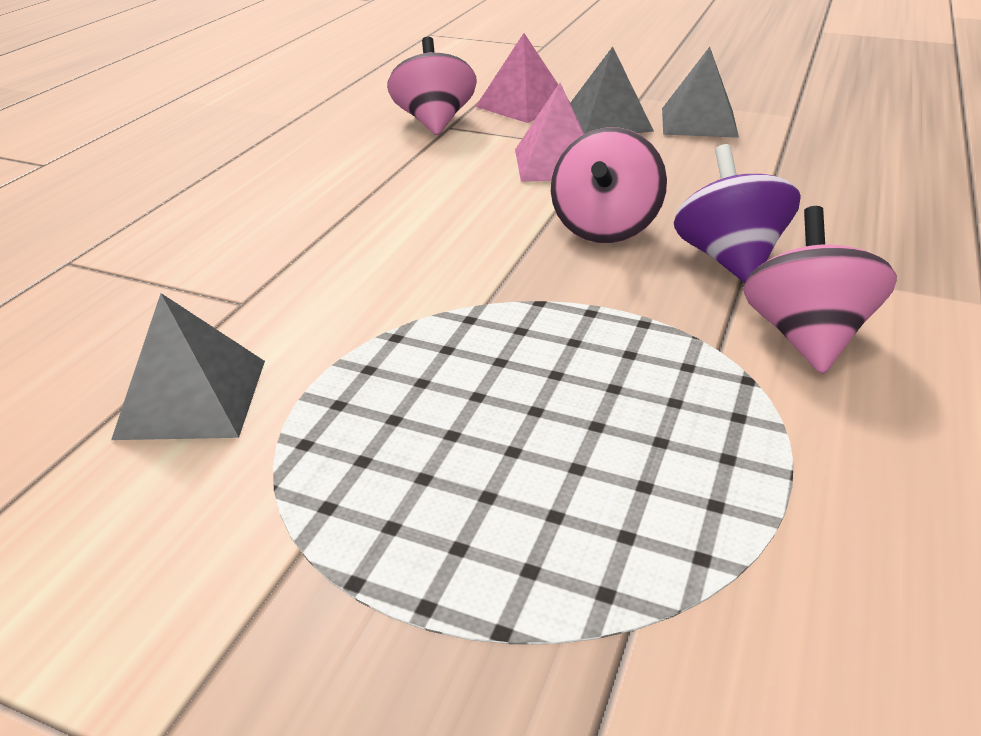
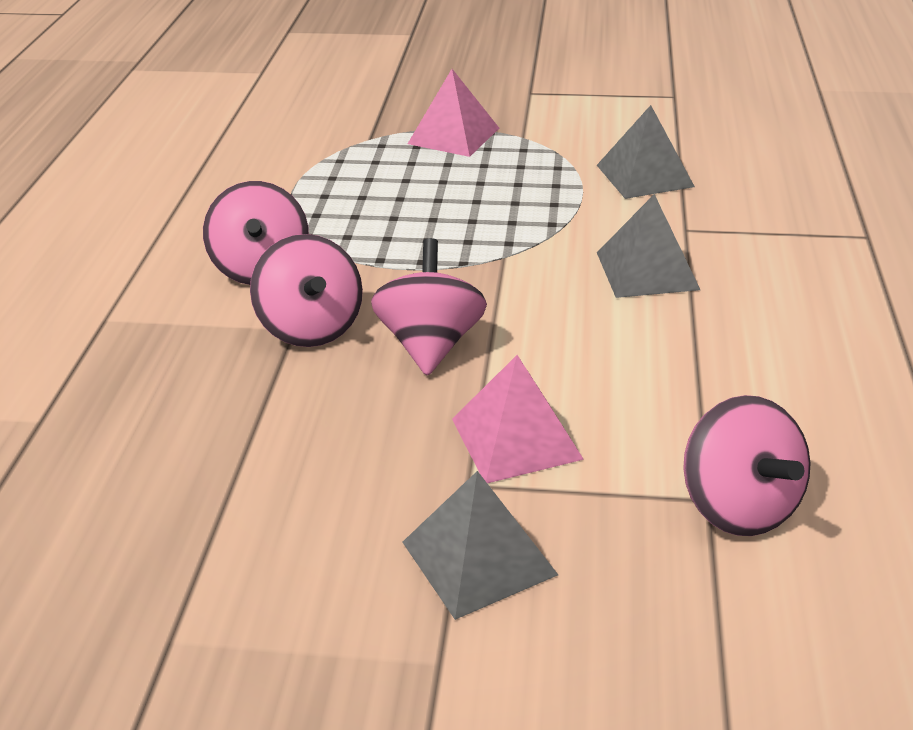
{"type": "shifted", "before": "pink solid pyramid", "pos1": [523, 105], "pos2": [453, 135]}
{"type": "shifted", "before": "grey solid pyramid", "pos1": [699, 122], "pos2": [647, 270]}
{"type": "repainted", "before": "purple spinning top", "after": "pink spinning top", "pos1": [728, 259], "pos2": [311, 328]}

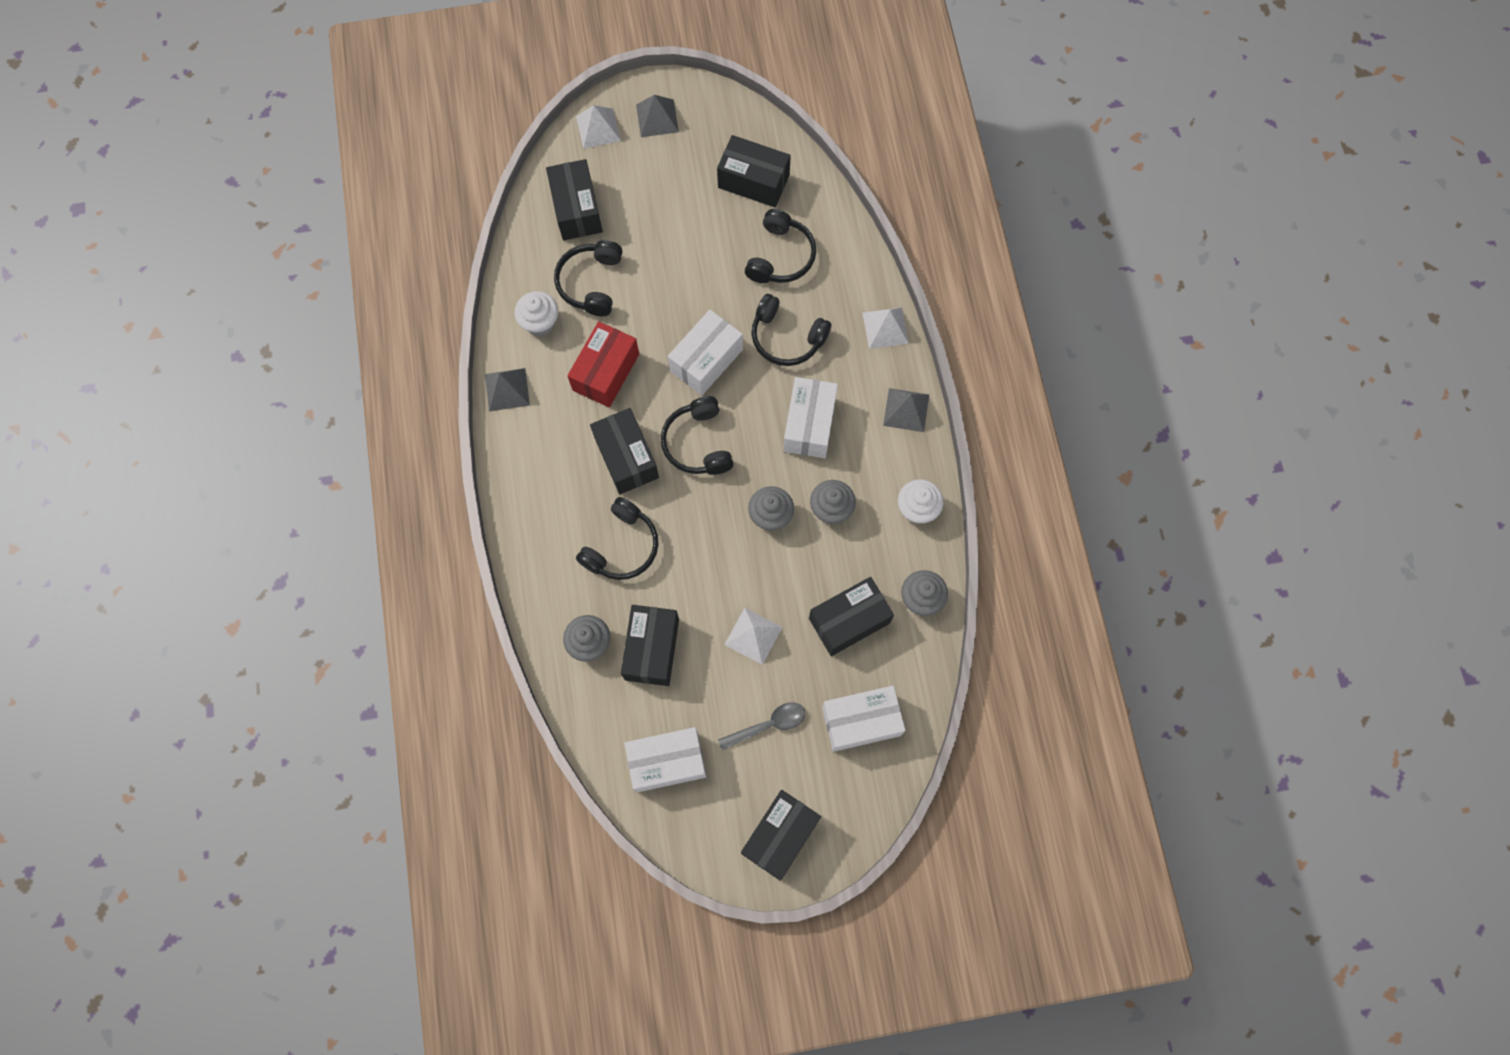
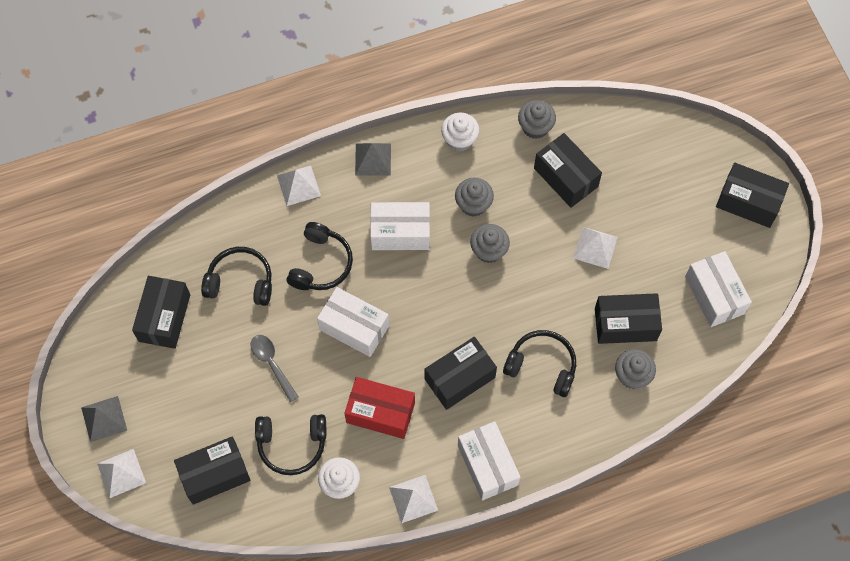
{"type": "repainted", "before": "grey solid pyramid", "after": "pure white solid pyramid", "pos1": [507, 389], "pos2": [413, 498]}
{"type": "gone", "before": "black over-ear headphones", "pos1": [698, 443]}
{"type": "shifted", "before": "pure white parcel", "pos1": [861, 721], "pos2": [487, 465]}
{"type": "shifted", "before": "grey tablespoon", "pos1": [768, 725], "pos2": [272, 364]}

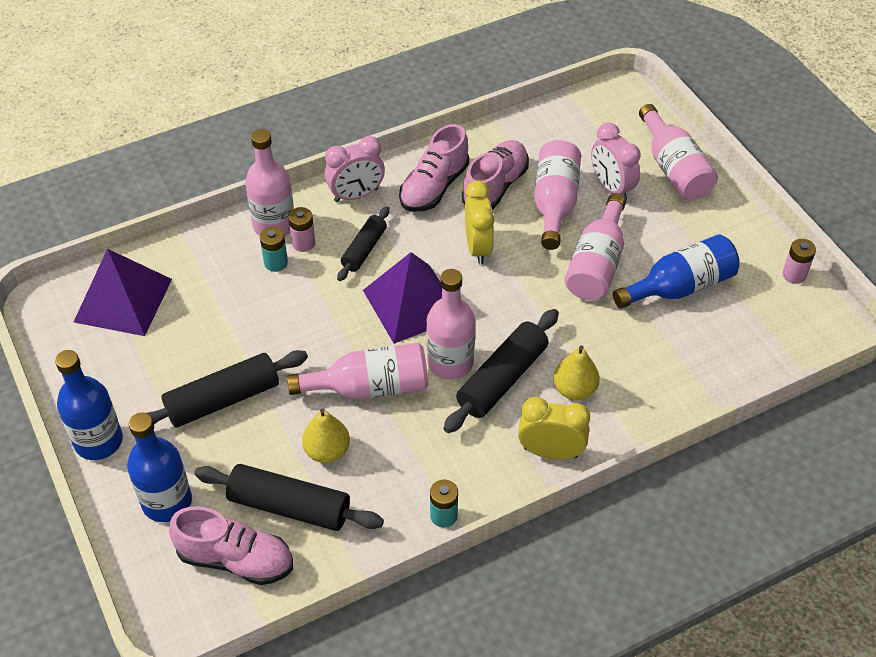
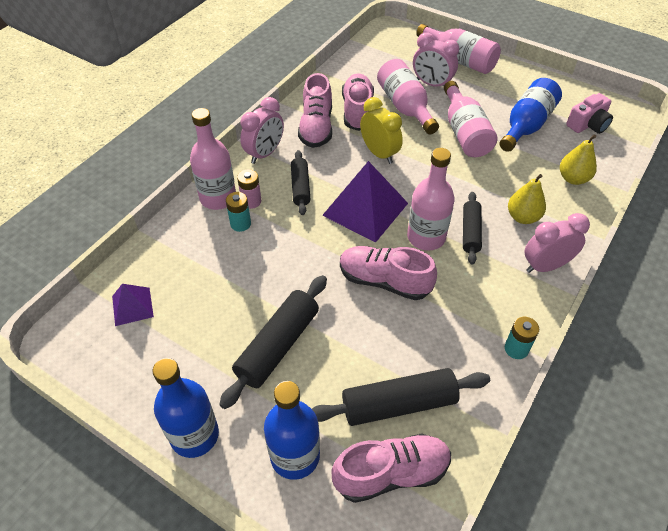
{"type": "gone", "before": "pink power cell", "pos1": [794, 275]}
{"type": "scaled", "before": "purple solid pyramid", "pos1": [123, 300], "pos2": [132, 306], "scale": 0.53}
{"type": "scaled", "before": "black pastry roller", "pos1": [502, 379], "pos2": [470, 232], "scale": 0.62}
{"type": "swapped", "before": "pink drink bottle", "after": "pink sneaker", "pos1": [370, 387], "pos2": [384, 281]}
{"type": "repainted", "before": "yellow clock", "after": "pink clock", "pos1": [550, 452], "pos2": [545, 266]}
{"type": "shifted", "before": "yellow toy pear", "pos1": [327, 451], "pos2": [573, 179]}
{"type": "new", "after": "pink compact camera", "pos2": [588, 125]}

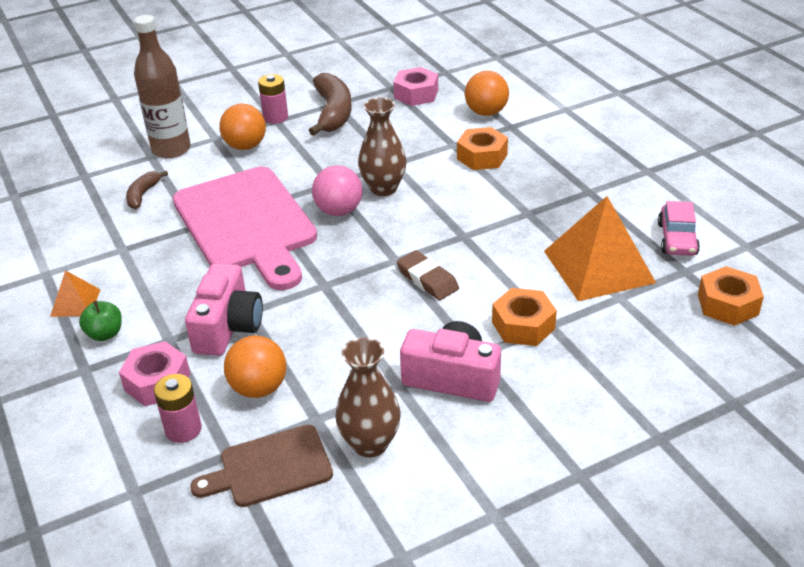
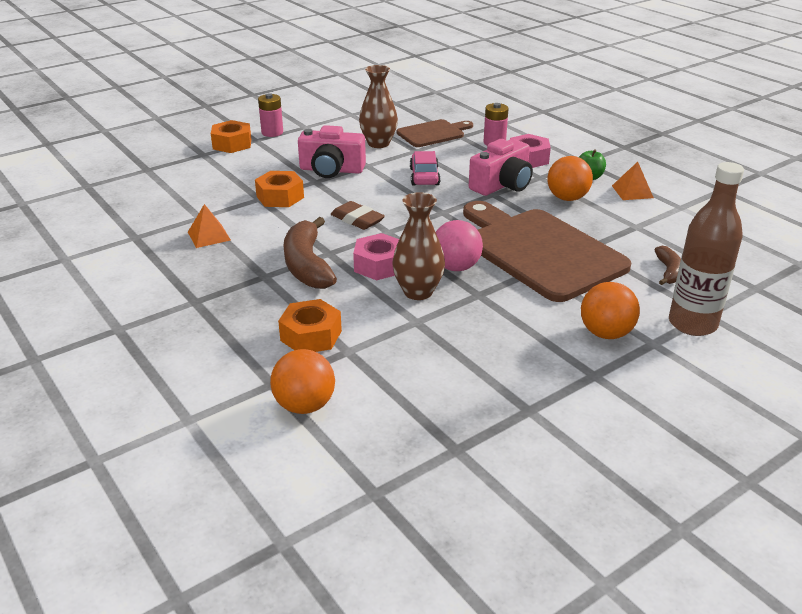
{"type": "shifted", "before": "pink hex nut", "pos1": [416, 94], "pos2": [379, 265]}
{"type": "shifted", "before": "brown banana", "pos1": [333, 113], "pos2": [307, 265]}
{"type": "shifted", "before": "pink power cell", "pos1": [275, 117], "pos2": [272, 132]}
{"type": "repainted", "before": "pink chopping board", "after": "brown chopping board", "pos1": [247, 224], "pos2": [539, 251]}
{"type": "scaled", "before": "orange-coloured solid pyramid", "pos1": [598, 266], "pos2": [209, 236], "scale": 0.48}
{"type": "shifted", "before": "pink car", "pos1": [677, 239], "pos2": [424, 176]}
{"type": "rotated", "before": "pink compact camera", "pos1": [228, 327], "pos2": [502, 185], "turn": -135}
{"type": "shifted", "before": "orange-coloured hex nut", "pos1": [727, 304], "pos2": [232, 144]}
{"type": "shifted", "before": "orange-coloured play ball", "pos1": [259, 388], "pos2": [567, 198]}

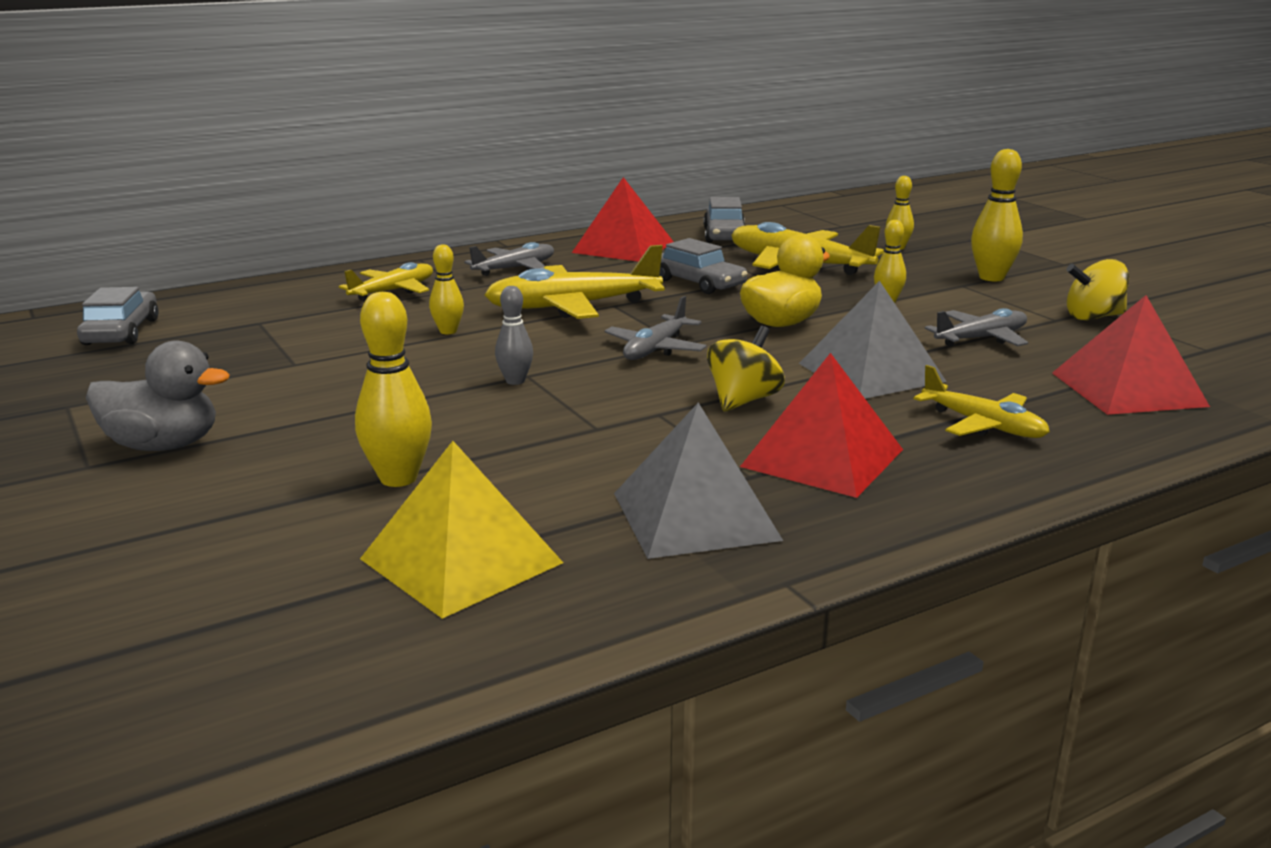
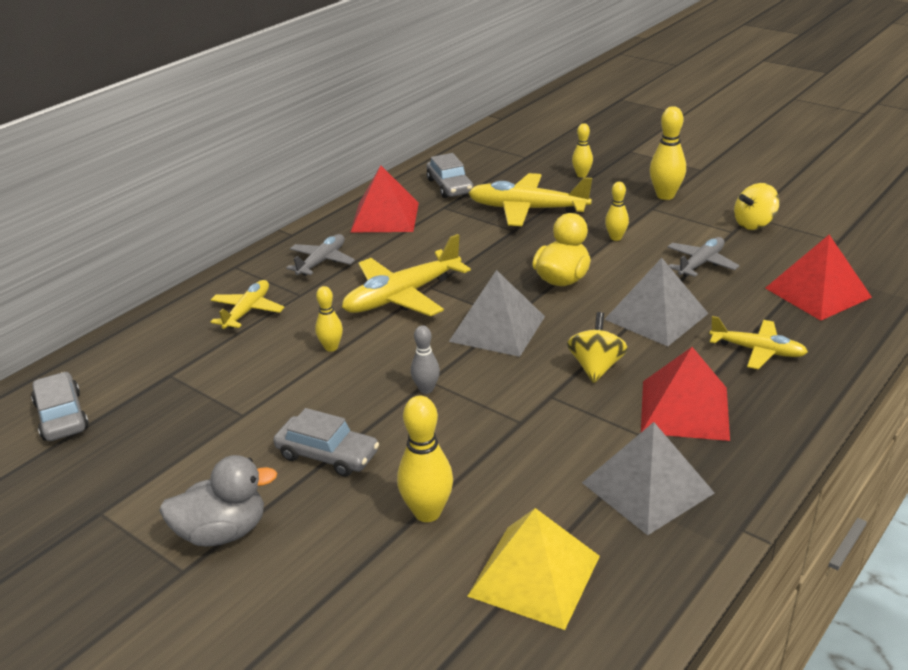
{"type": "shifted", "before": "grey car", "pos1": [698, 283], "pos2": [327, 455]}
{"type": "swapped", "before": "grey toy plane", "after": "grey solid pyramid", "pos1": [655, 349], "pos2": [497, 328]}

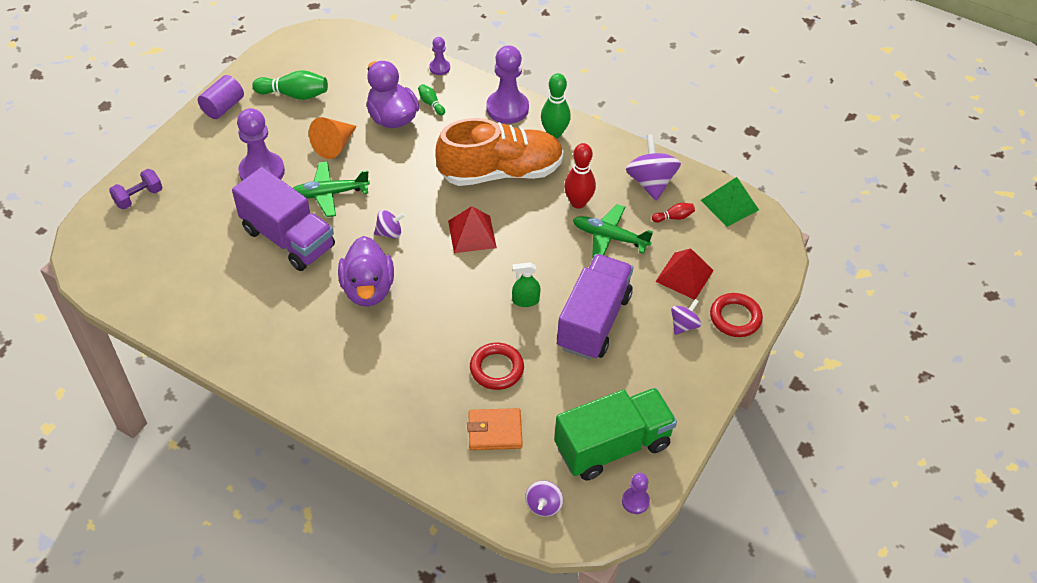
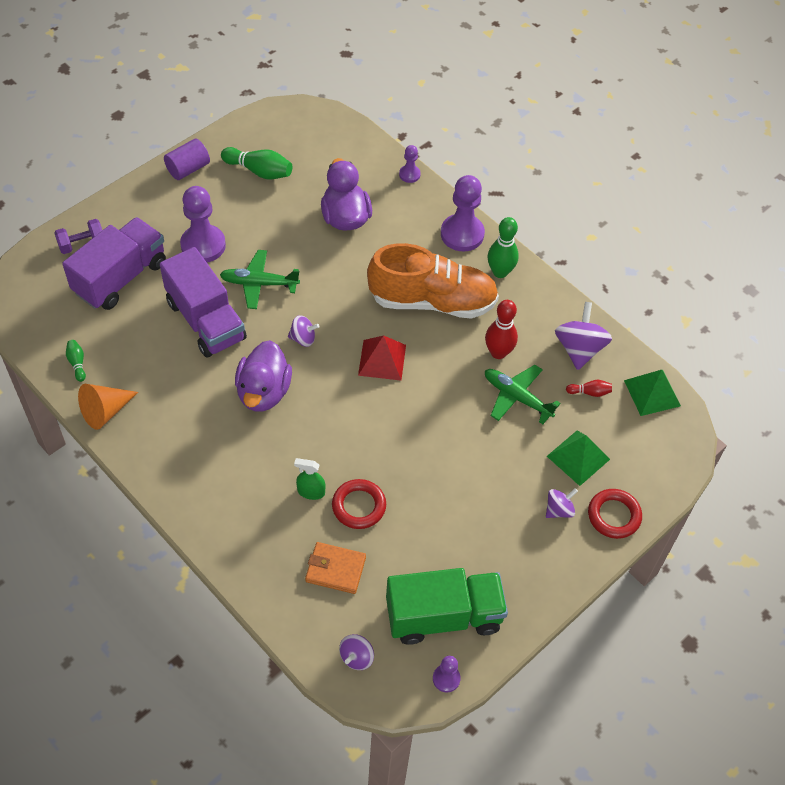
{"type": "shifted", "before": "emerald skittle", "pos1": [431, 104], "pos2": [77, 363]}
{"type": "shifted", "before": "orange-coloured solid cone", "pos1": [334, 145], "pos2": [105, 411]}
{"type": "repainted", "before": "crimson solid pyramid", "after": "emerald solid pyramid", "pos1": [684, 276], "pos2": [578, 457]}
{"type": "shifted", "before": "purple lorry", "pos1": [593, 321], "pos2": [120, 277]}
{"type": "shifted", "before": "emerald spray cleaner", "pos1": [525, 300], "pos2": [311, 492]}

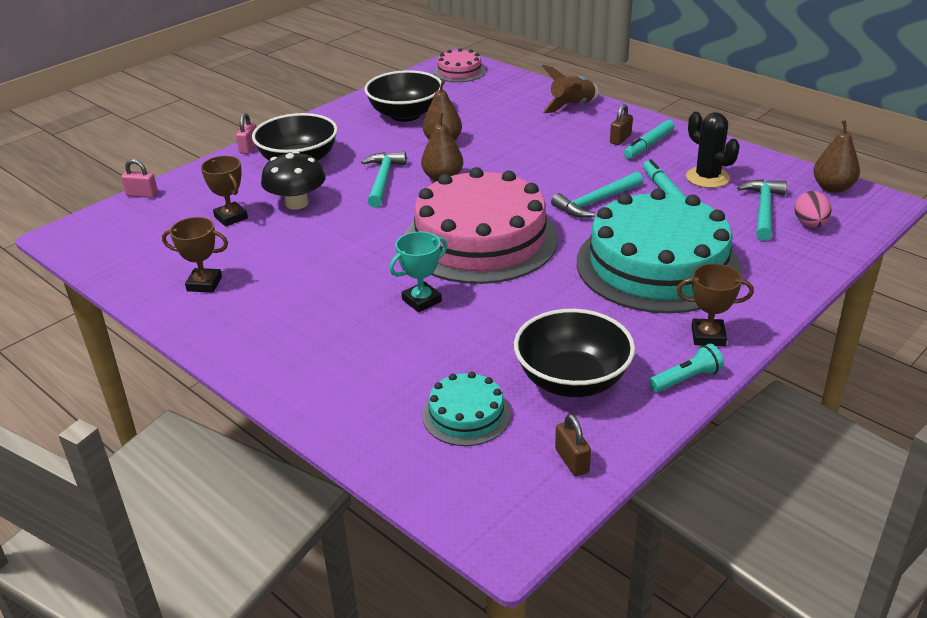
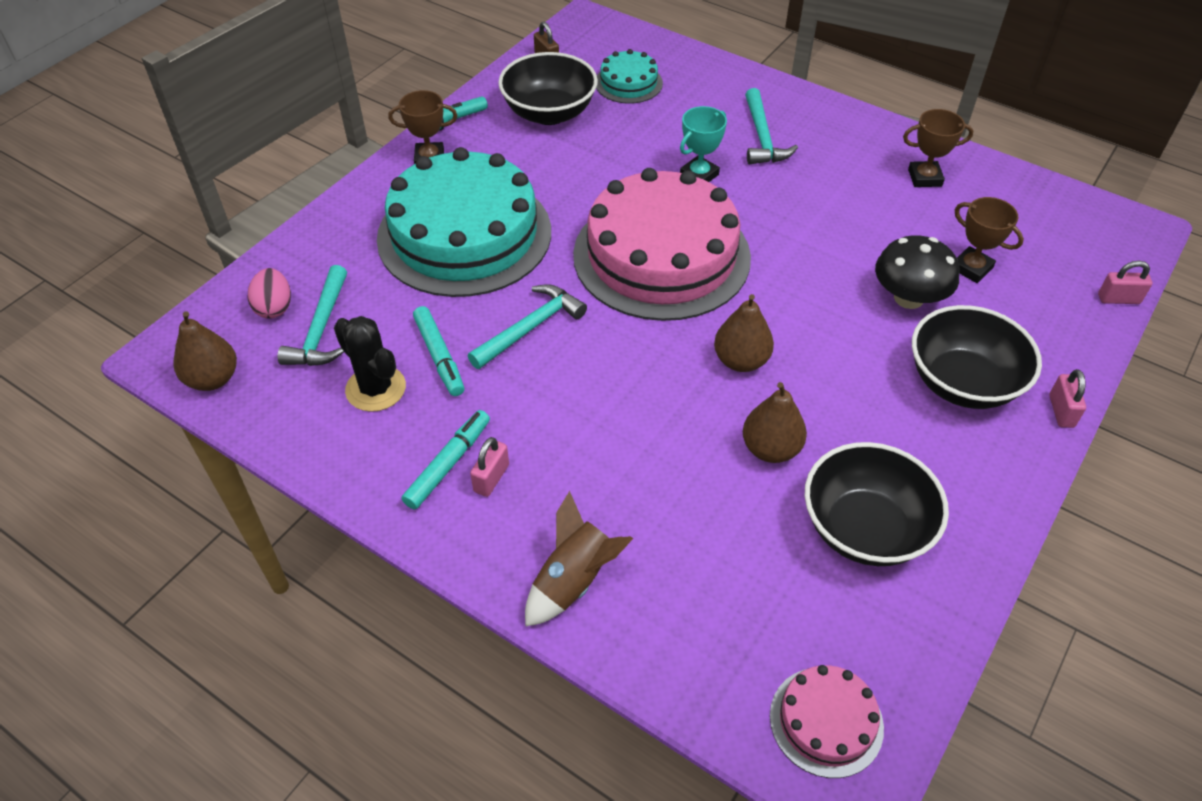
{"type": "repainted", "before": "brown padlock", "after": "pink padlock", "pos1": [620, 139], "pos2": [491, 478]}
{"type": "shifted", "before": "turquoise carpenter's hammer", "pos1": [383, 180], "pos2": [762, 137]}

